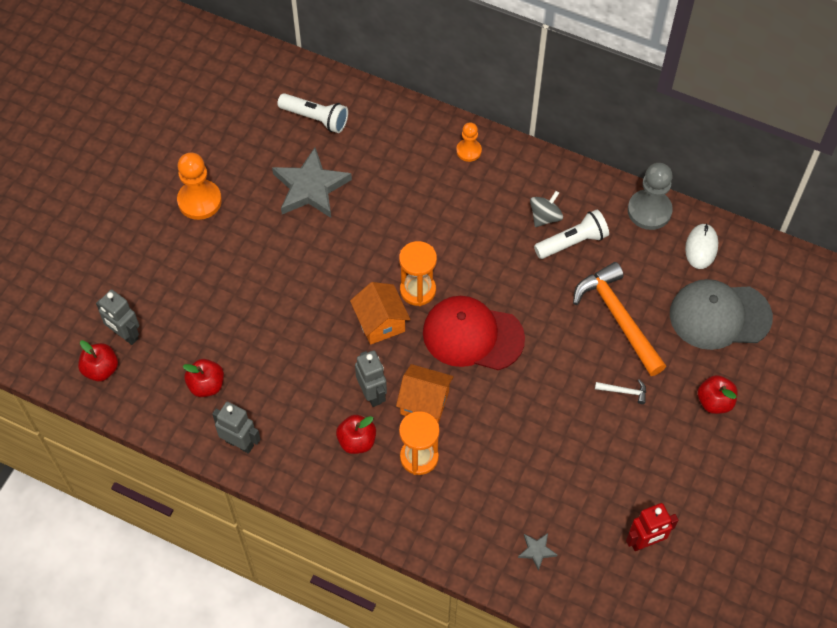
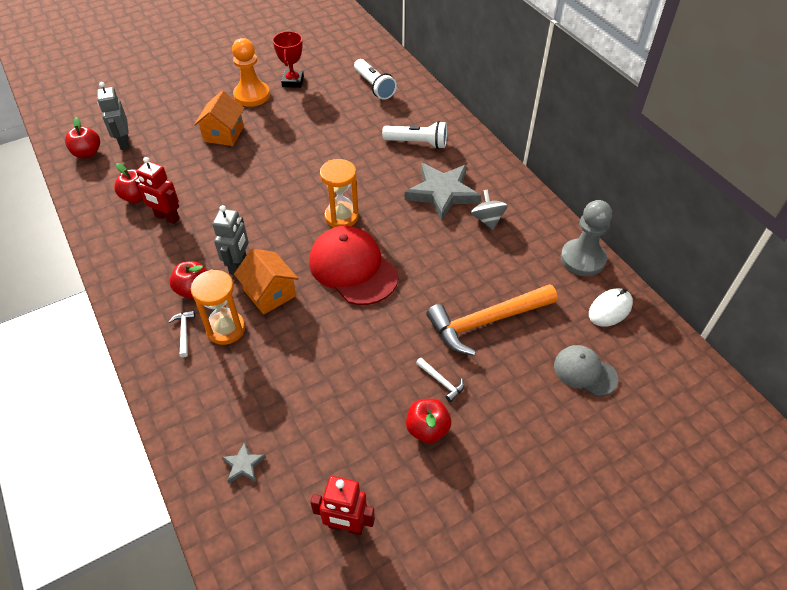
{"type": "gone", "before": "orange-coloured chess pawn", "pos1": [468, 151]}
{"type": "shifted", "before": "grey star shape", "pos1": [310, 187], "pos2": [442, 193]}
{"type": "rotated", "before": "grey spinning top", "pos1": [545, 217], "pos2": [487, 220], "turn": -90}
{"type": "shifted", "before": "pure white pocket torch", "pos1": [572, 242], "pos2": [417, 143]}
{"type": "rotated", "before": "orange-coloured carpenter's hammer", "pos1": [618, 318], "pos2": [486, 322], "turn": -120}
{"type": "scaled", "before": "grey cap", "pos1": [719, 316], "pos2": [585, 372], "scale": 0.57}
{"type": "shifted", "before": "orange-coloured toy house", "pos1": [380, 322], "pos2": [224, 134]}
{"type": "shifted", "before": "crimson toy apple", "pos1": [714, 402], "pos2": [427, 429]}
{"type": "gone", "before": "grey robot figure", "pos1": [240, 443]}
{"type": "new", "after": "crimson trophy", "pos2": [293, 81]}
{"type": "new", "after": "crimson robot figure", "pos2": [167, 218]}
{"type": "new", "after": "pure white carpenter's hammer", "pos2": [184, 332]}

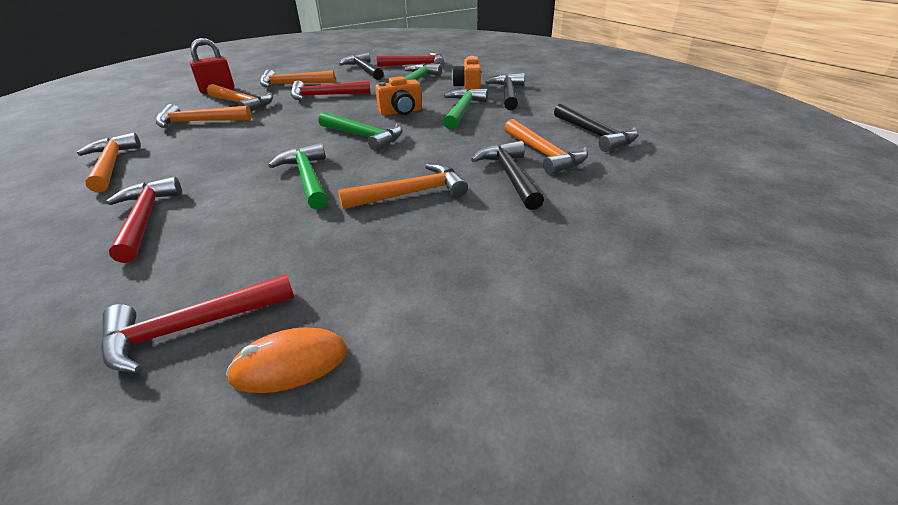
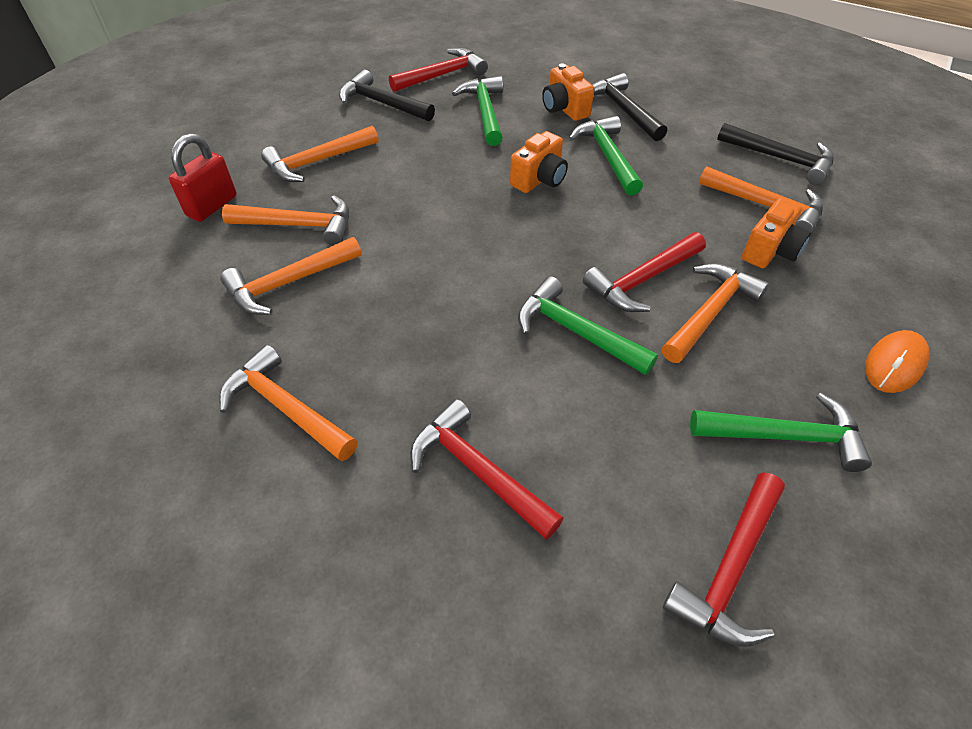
{"type": "shifted", "before": "crimson carpenter's hammer", "pos1": [325, 96], "pos2": [642, 280]}
{"type": "shifted", "before": "emerald carpenter's hammer", "pos1": [364, 136], "pos2": [785, 436]}
{"type": "swapped", "before": "black carpenter's hammer", "after": "orange-coloured compact camera", "pos1": [510, 176], "pos2": [770, 251]}
{"type": "shifted", "before": "orange-coloured computer mouse", "pos1": [290, 364], "pos2": [894, 364]}

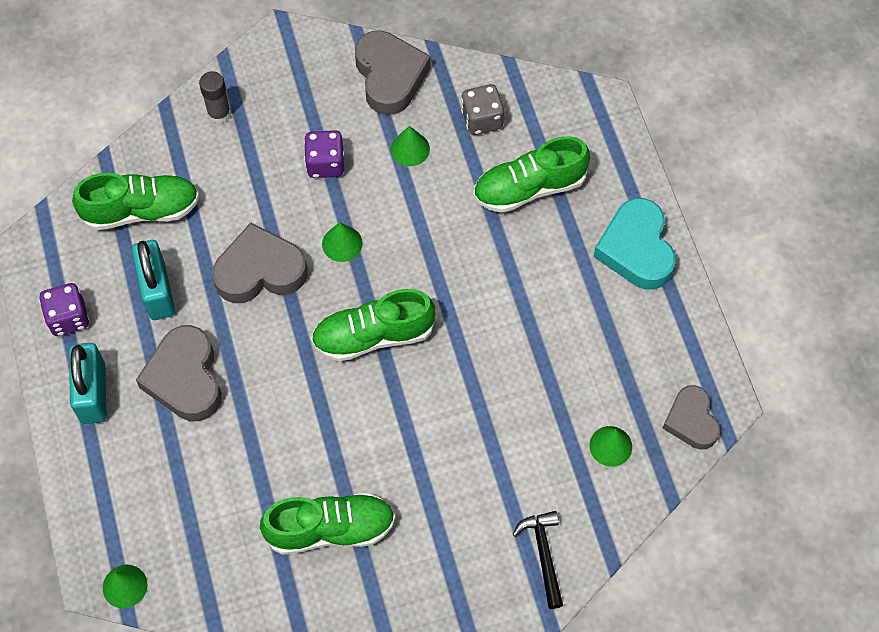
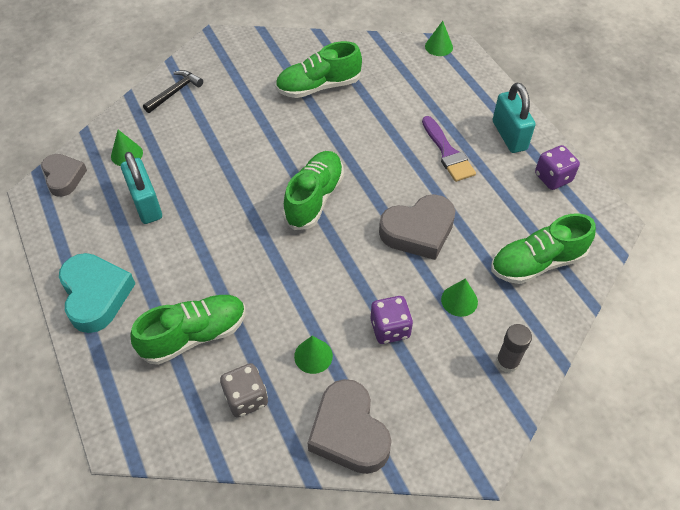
{"type": "shifted", "before": "emerald solid cone", "pos1": [342, 243], "pos2": [459, 300]}
{"type": "shifted", "before": "turquoise padlock", "pos1": [157, 291], "pos2": [146, 204]}
{"type": "rotated", "before": "emerald sneaker", "pos1": [373, 336], "pos2": [314, 198], "turn": -45}
{"type": "swapped", "before": "grey heart", "after": "purple brush", "pos1": [185, 378], "pos2": [447, 153]}
{"type": "rotated", "before": "black carpenter's hammer", "pos1": [543, 554], "pos2": [175, 92], "turn": -120}

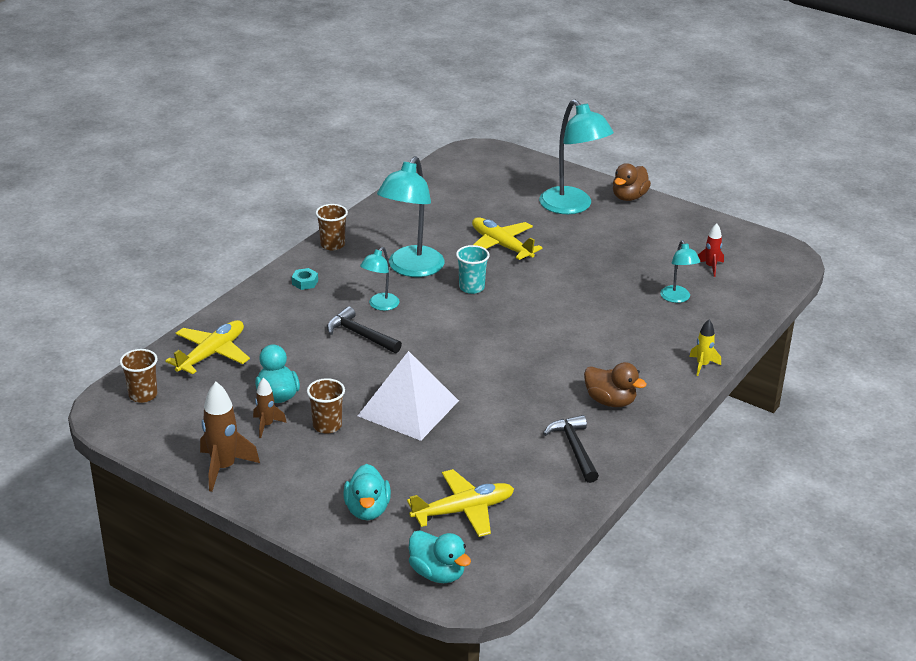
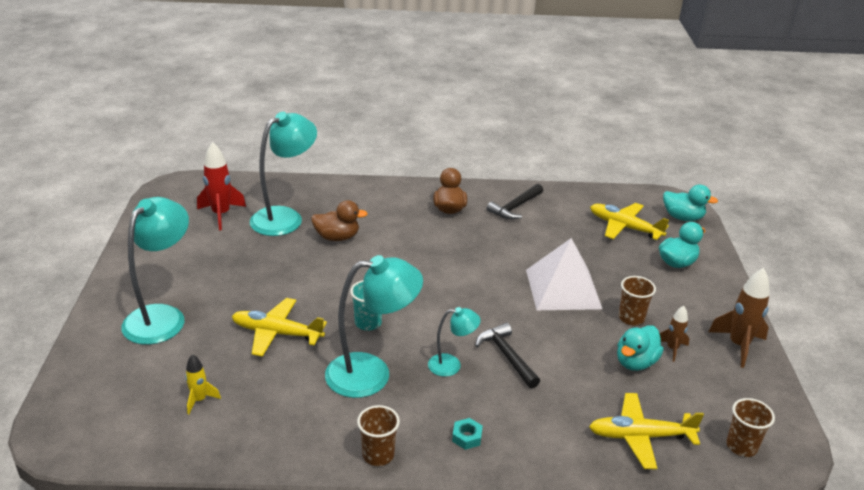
{"type": "shifted", "before": "brown toy duck", "pos1": [629, 197], "pos2": [337, 237]}
{"type": "rotated", "before": "yellow toy plane", "pos1": [501, 245], "pos2": [277, 333], "turn": 90}
{"type": "scaled", "before": "crimson rocket", "pos1": [710, 267], "pos2": [221, 214], "scale": 1.74}
{"type": "scaled", "before": "turquoise lamp", "pos1": [677, 298], "pos2": [285, 217], "scale": 1.92}
{"type": "rotated", "before": "black carpenter's hammer", "pos1": [360, 335], "pos2": [506, 356], "turn": 150}
{"type": "shifted", "before": "yellow rocket", "pos1": [702, 365], "pos2": [199, 400]}
{"type": "rotated", "before": "turquoise toy duck", "pos1": [437, 573], "pos2": [682, 217], "turn": 105}

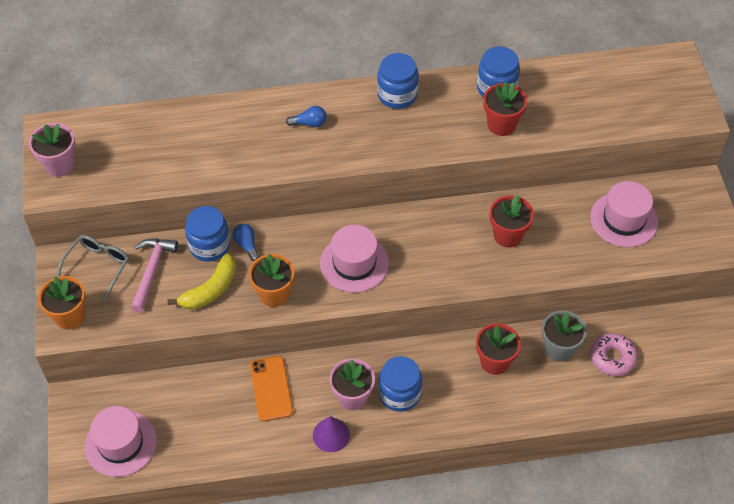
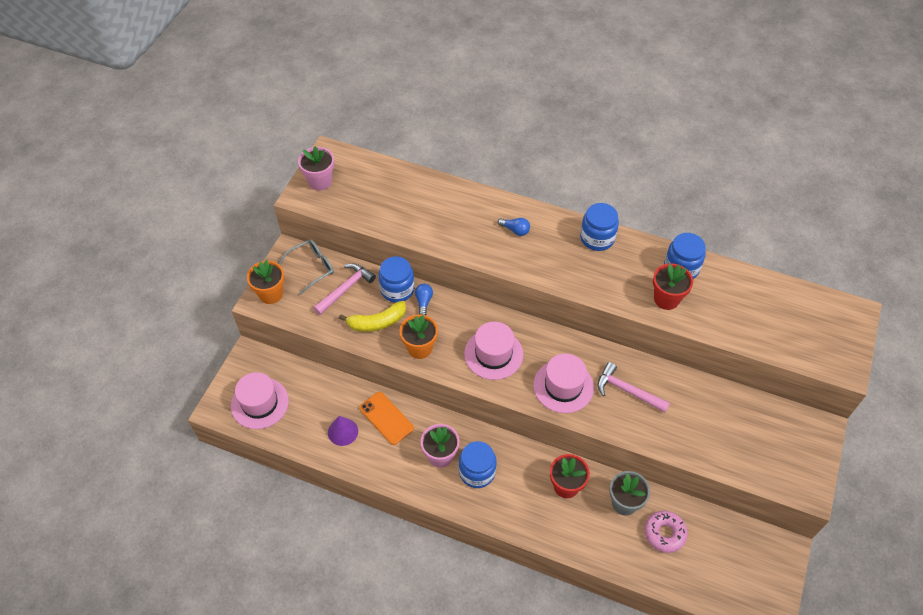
{"type": "shifted", "before": "pink hat", "pos1": [624, 219], "pos2": [563, 386]}
{"type": "swapped", "before": "crimson flower pot", "after": "pink carpenter's hammer", "pos1": [507, 235], "pos2": [627, 391]}
{"type": "rotated", "before": "orange-coloured mobile phone", "pos1": [271, 388], "pos2": [386, 418], "turn": -60}
{"type": "shifted", "before": "purple solid cone", "pos1": [331, 435], "pos2": [343, 431]}

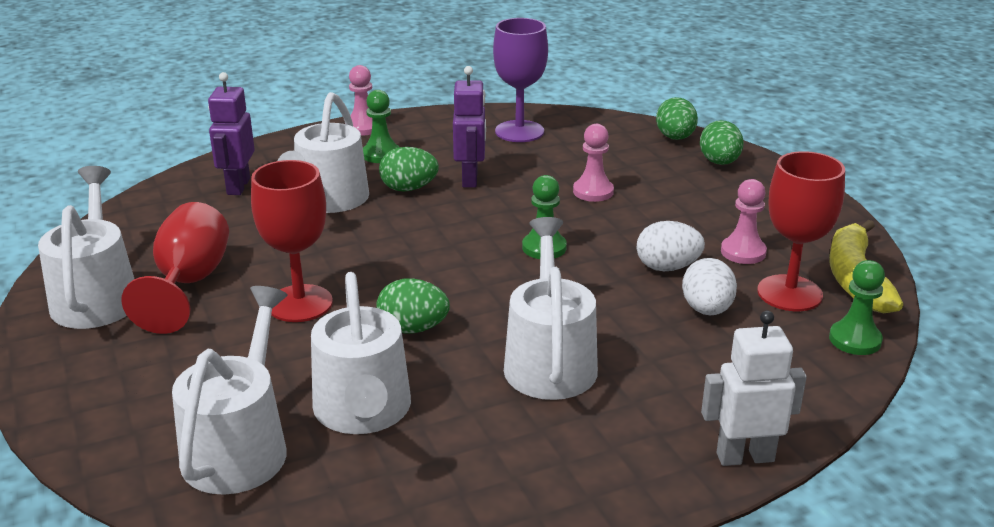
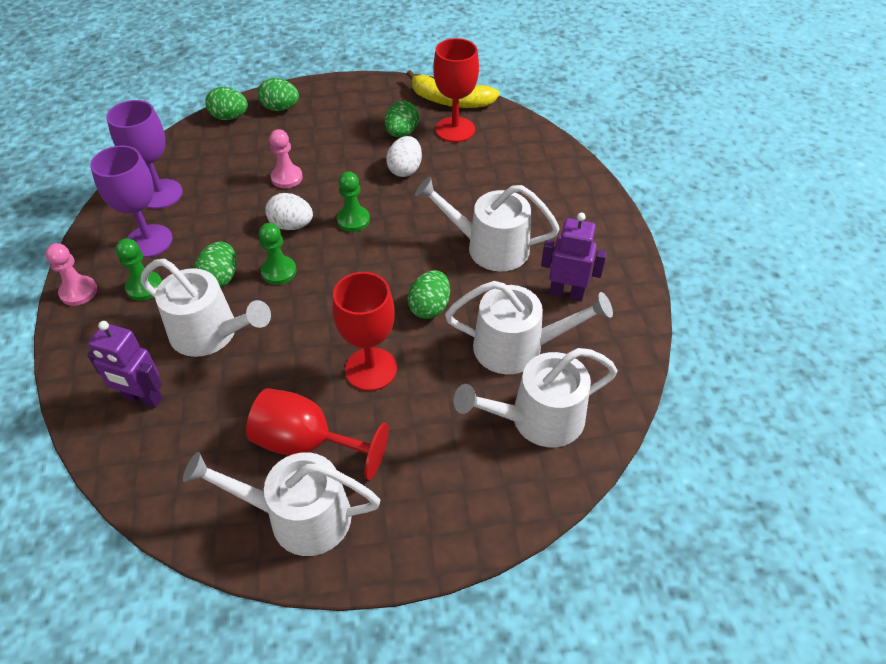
{"type": "shifted", "before": "purple robot figure", "pos1": [470, 179], "pos2": [566, 293]}
{"type": "swapped", "before": "pink chess pawn", "after": "emerald toy egg", "pos1": [743, 252], "pos2": [402, 133]}
{"type": "shifted", "before": "pure white toy egg", "pos1": [707, 310], "pos2": [291, 225]}
{"type": "shifted", "before": "emerald chess pawn", "pos1": [855, 340], "pos2": [279, 271]}
{"type": "rotated", "before": "pure white watering pot", "pos1": [239, 447], "pos2": [538, 419], "turn": -45}
{"type": "gone", "before": "pure white robot figure", "pos1": [744, 457]}
{"type": "new", "after": "purple chalice", "pos2": [149, 241]}

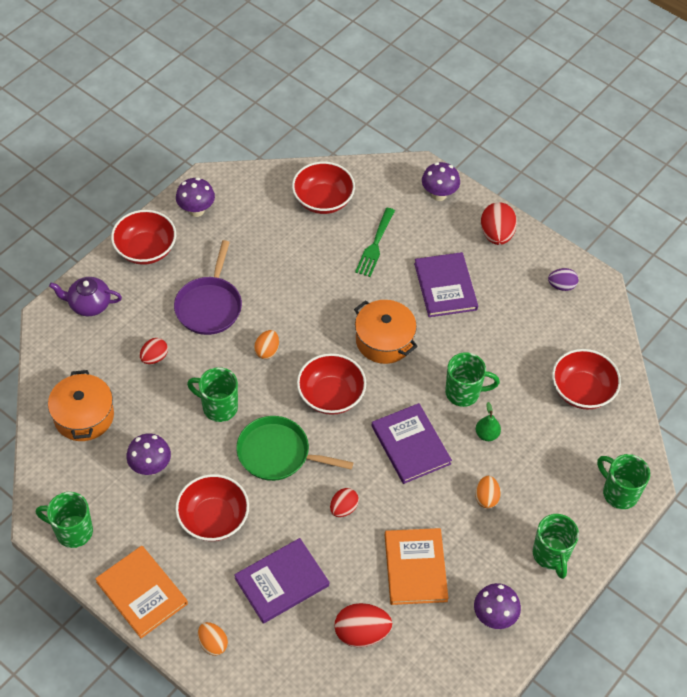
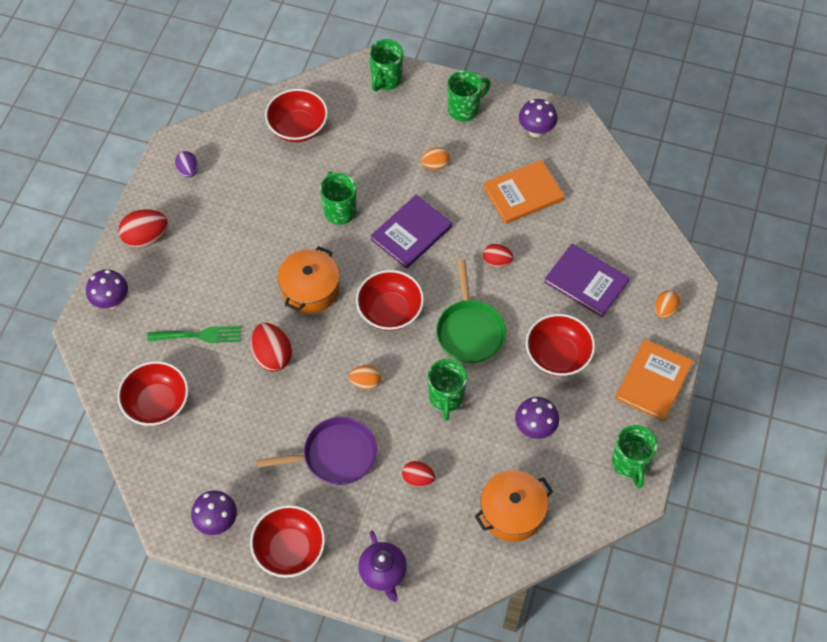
{"type": "gone", "before": "purple hardback", "pos1": [445, 286]}
{"type": "gone", "before": "emerald toy pear", "pos1": [487, 434]}
{"type": "shifted", "before": "crimson toy egg", "pos1": [361, 633], "pos2": [272, 356]}

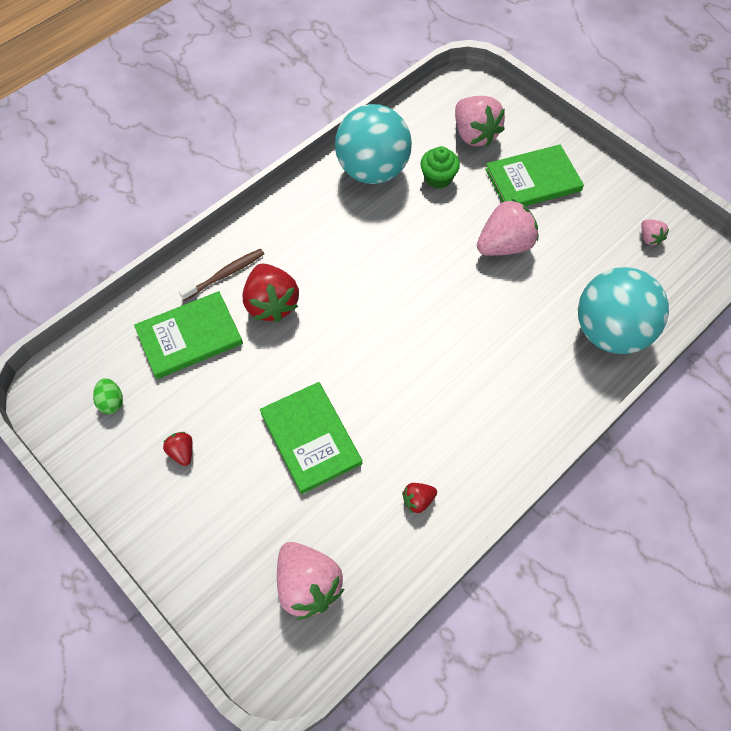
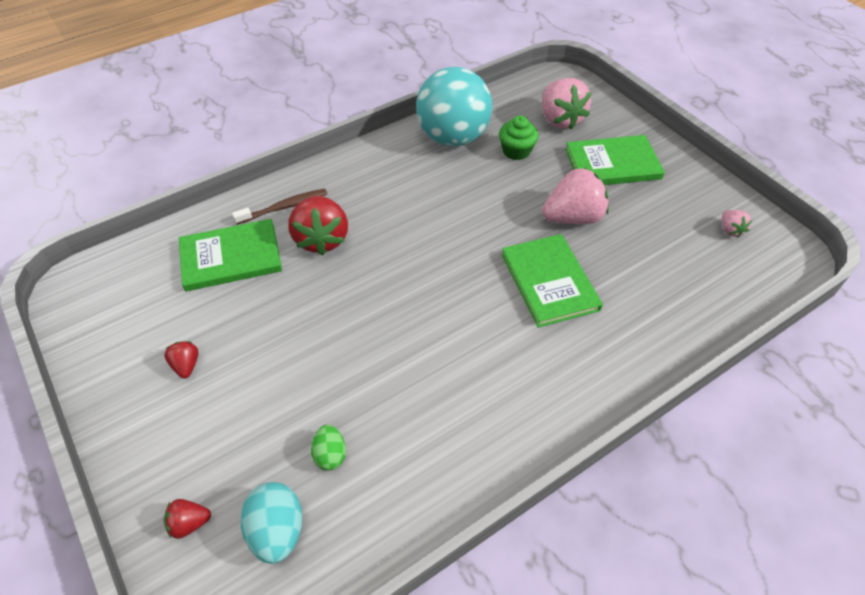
{"type": "gone", "before": "turquoise play ball", "pos1": [610, 332]}
{"type": "shifted", "before": "emerald toy egg", "pos1": [111, 402], "pos2": [330, 455]}
{"type": "shifted", "before": "emerald hardback", "pos1": [310, 438], "pos2": [549, 282]}
{"type": "shifted", "before": "crimson strawberry", "pos1": [418, 500], "pos2": [189, 523]}
{"type": "swapped", "before": "pink strawberry", "after": "turquoise toy egg", "pos1": [308, 585], "pos2": [277, 531]}

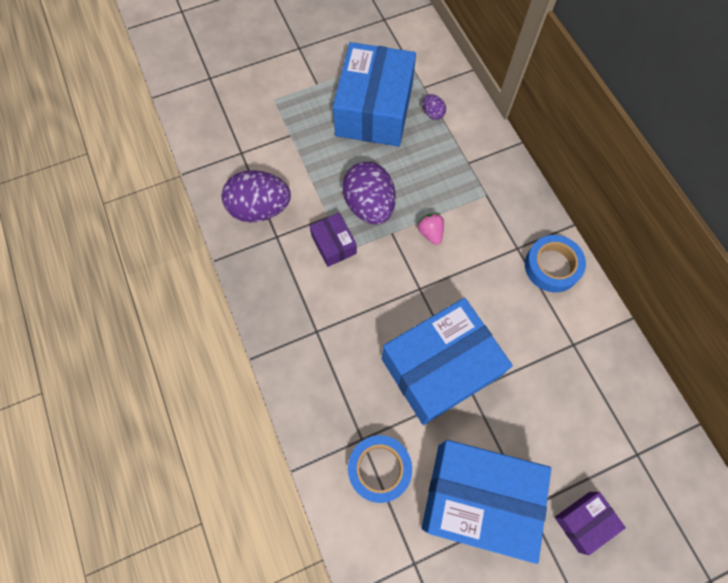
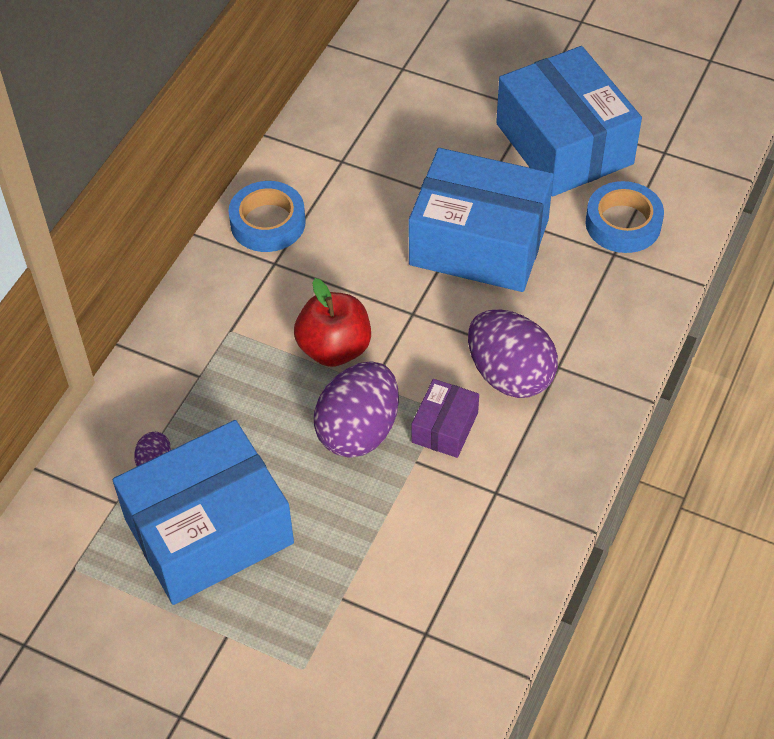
{"type": "shifted", "before": "purple toy egg", "pos1": [260, 209], "pos2": [509, 375]}
{"type": "swapped", "before": "pink strawberry", "after": "crimson toy apple", "pos1": [430, 233], "pos2": [334, 348]}
{"type": "gone", "before": "purple parcel", "pos1": [584, 521]}

